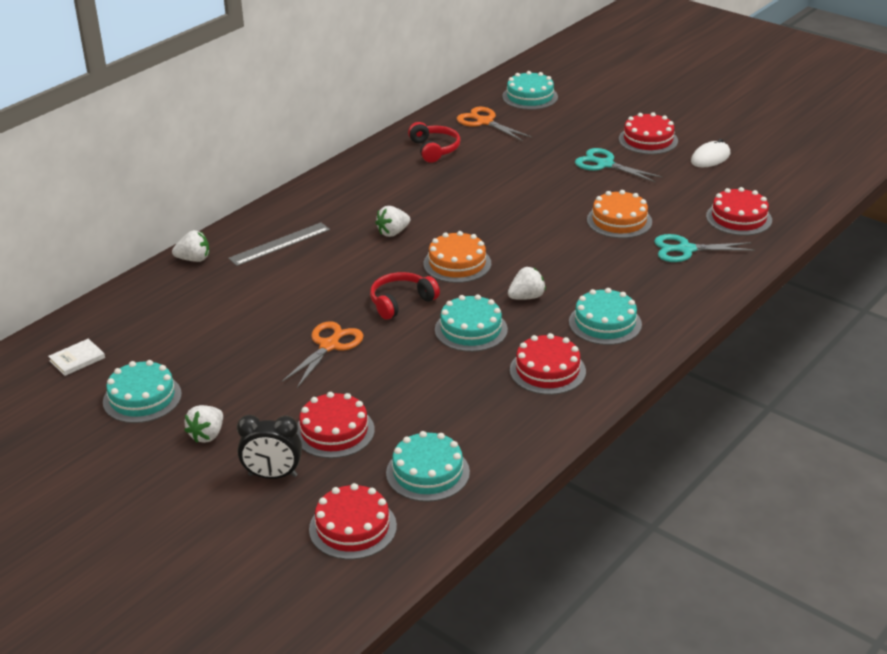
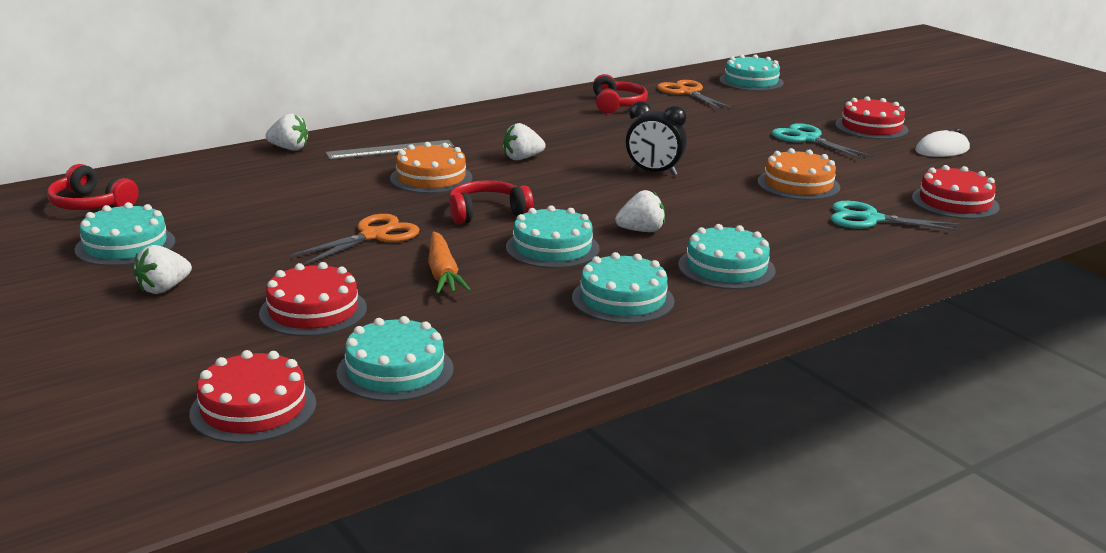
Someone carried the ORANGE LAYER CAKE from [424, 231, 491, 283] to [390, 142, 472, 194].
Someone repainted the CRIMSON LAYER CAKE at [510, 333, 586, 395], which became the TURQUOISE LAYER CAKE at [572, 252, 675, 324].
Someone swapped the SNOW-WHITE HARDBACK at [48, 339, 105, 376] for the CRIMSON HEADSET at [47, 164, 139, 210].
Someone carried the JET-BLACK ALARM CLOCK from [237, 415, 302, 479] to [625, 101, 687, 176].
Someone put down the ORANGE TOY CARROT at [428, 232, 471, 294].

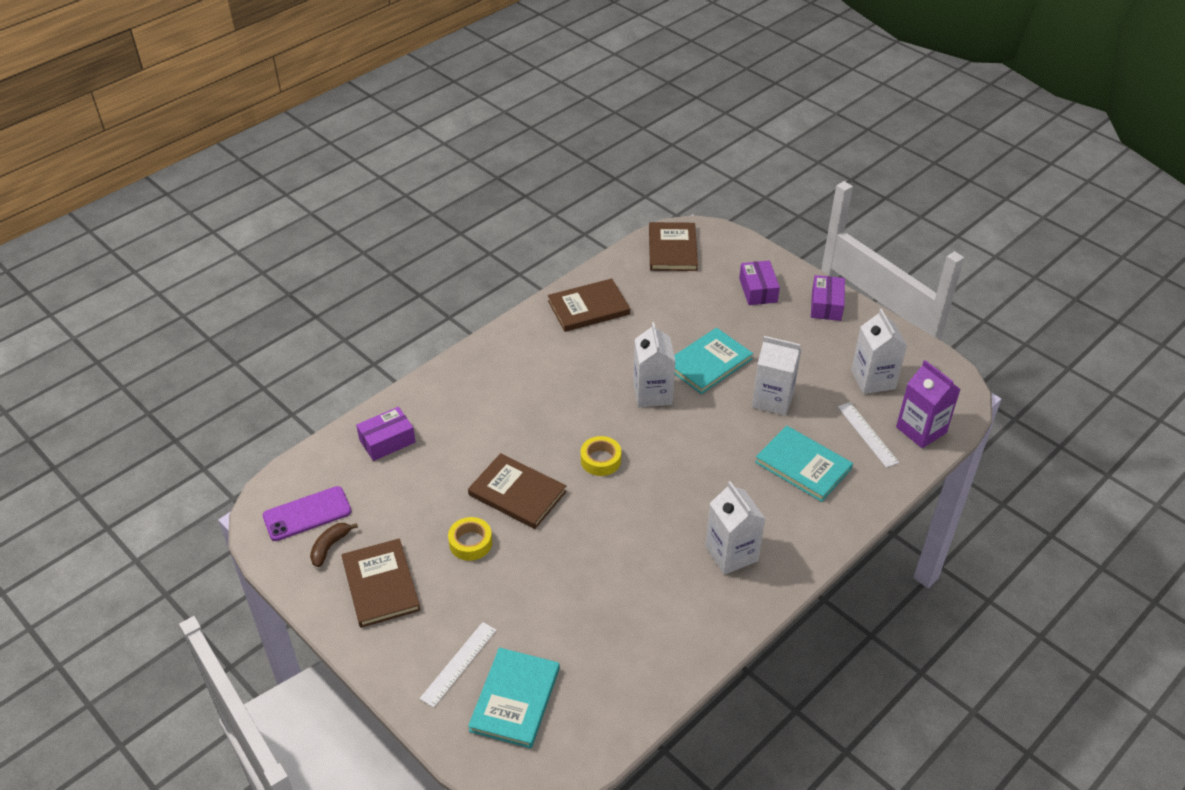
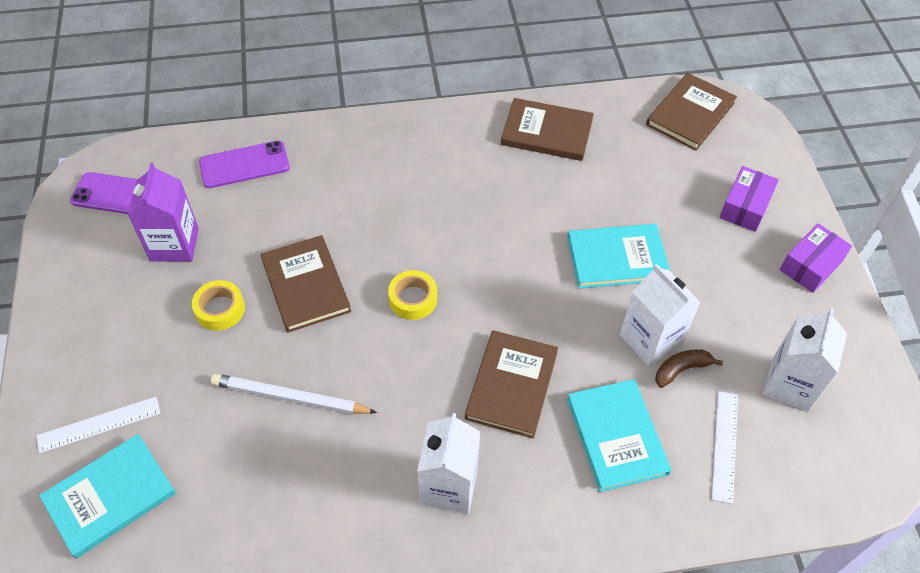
Someone took away the SNOW-WHITE MILK CARTON at [633, 322, 676, 408].
Someone carried the ROYAL PURPLE MILK CARTON from [896, 360, 961, 448] to [128, 163, 199, 261].
Someone swapped the ROYAL PURPLE PACKAGE at [356, 407, 416, 461] for the ROYAL PURPLE MOBILE PHONE at [199, 141, 290, 188].
Someone carried the RUSSET BANANA FRUIT from [310, 523, 358, 567] to [655, 349, 723, 388].
Someone carried the RUSSET HARDBACK from [342, 538, 421, 628] to [465, 330, 558, 439].
Someone put down the SNOW-WHITE PENCIL at [211, 374, 377, 414].

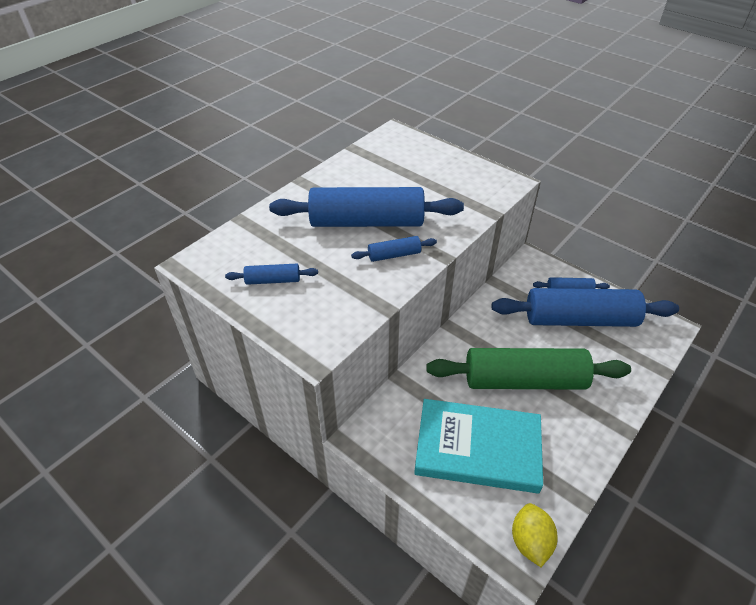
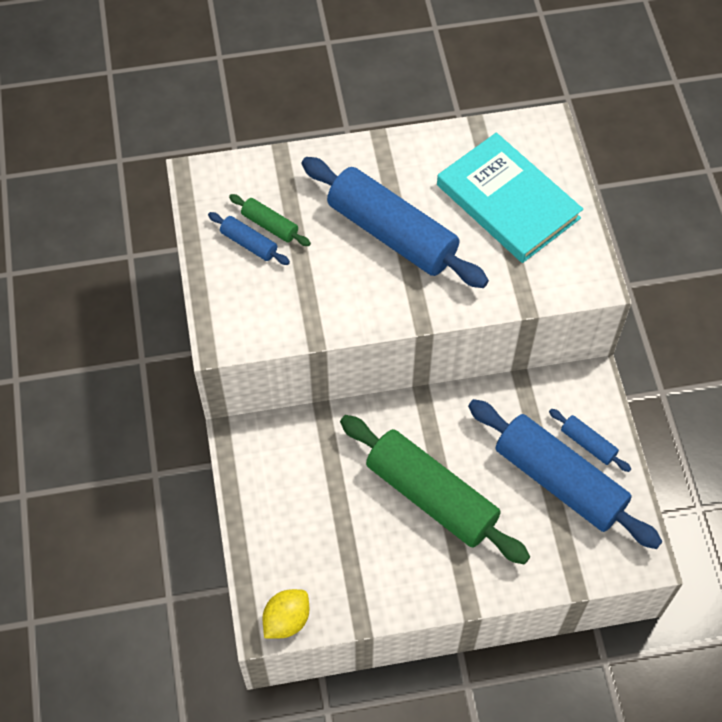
Someone took away the BLUE ROLLING PIN at [351, 236, 437, 262].
Someone carried the TURQUOISE HARDBACK from [414, 399, 543, 493] to [437, 133, 583, 263].
Someone put down the LEAF-GREEN ROLLING PIN at [229, 194, 311, 246].

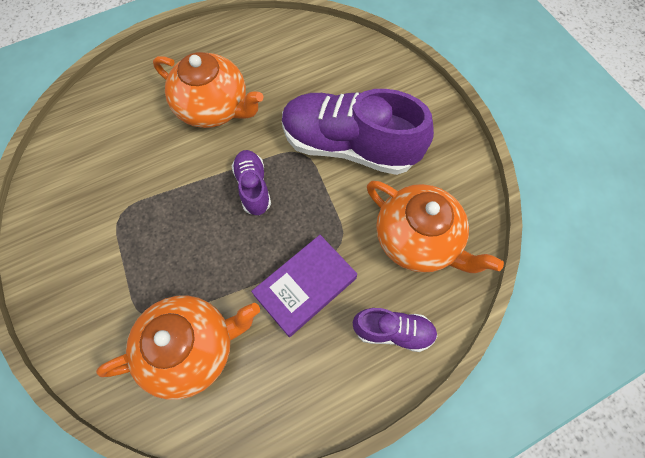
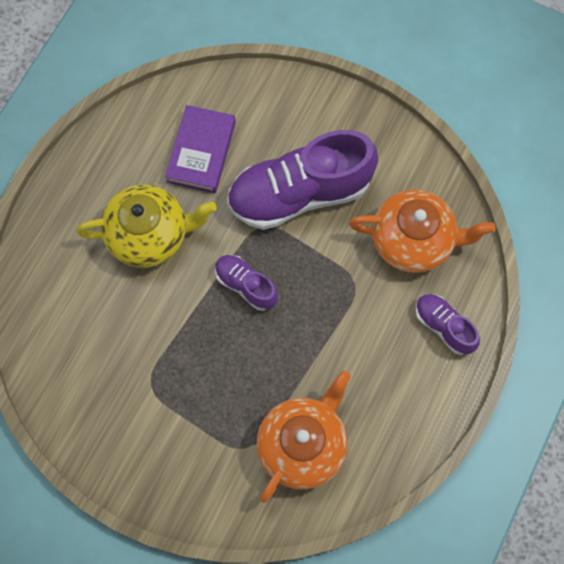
Someone repainted the ORANGE CHINA TEAPOT at [153, 52, 263, 128], which became the YELLOW CHINA TEAPOT at [77, 185, 217, 267].
Someone carried the ROYAL PURPLE HARDBACK from [251, 235, 357, 337] to [165, 105, 236, 193].
Someone rotated the ROYAL PURPLE SNEAKER at [353, 308, 438, 352] by 105 degrees counterclockwise.

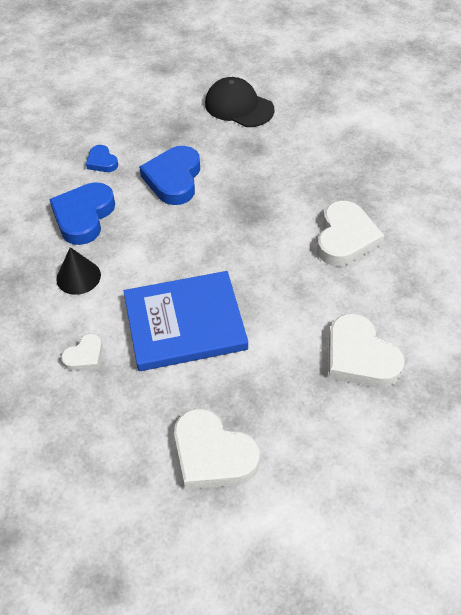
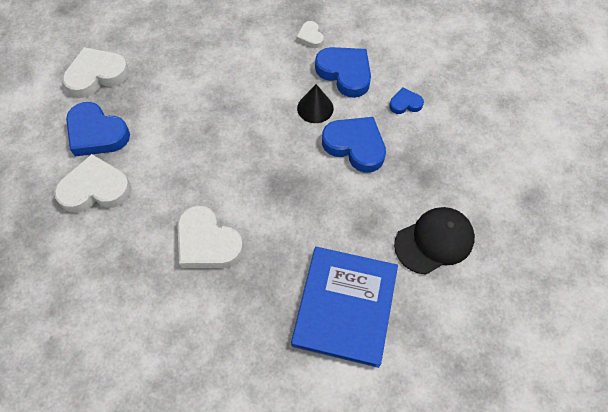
Someone carried the JET-BLACK SOLID CONE from [56, 247, 101, 295] to [297, 84, 334, 123].
Someone carried the BLUE HARDBACK from [124, 271, 248, 371] to [291, 247, 398, 368].
Someone carried the SNOW-WHITE HEART from [61, 334, 103, 371] to [296, 21, 324, 48].
Someone put down the BLUE HEART at [66, 102, 130, 156].

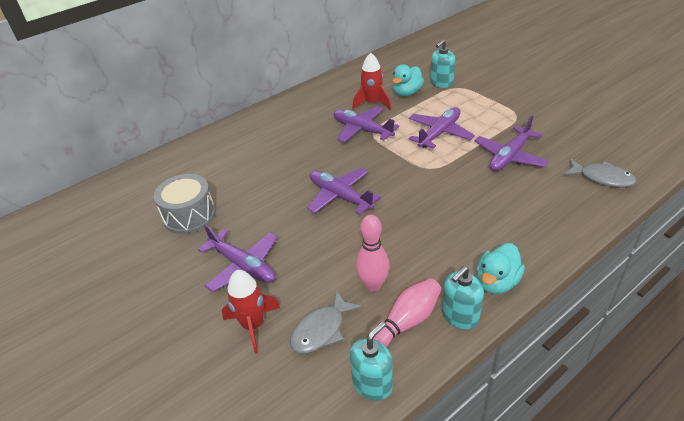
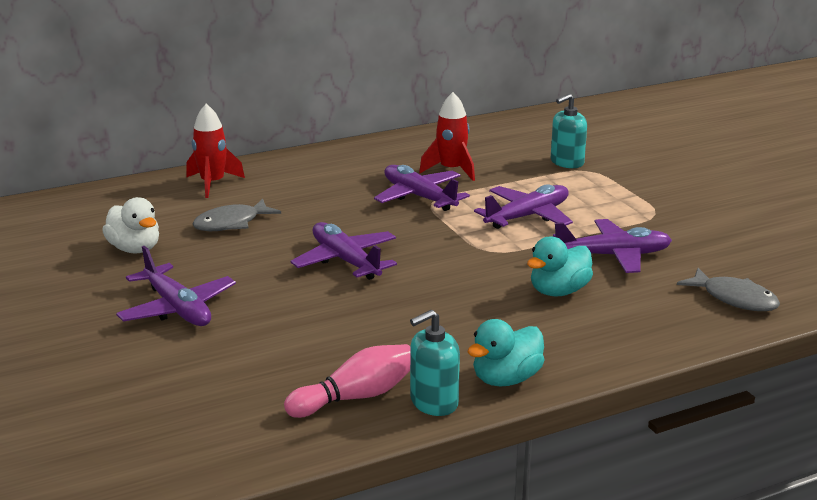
Someone carried the TURQUOISE DUCK from [392, 65, 424, 96] to [527, 236, 593, 297].
Someone rotated the ROYAL PURPLE PLANE at [474, 116, 549, 171] by 150 degrees counterclockwise.
Someone swapped the GRAY DRUM at [154, 174, 216, 234] for the SNOW-WHITE DUCK at [102, 197, 159, 254].
Someone took away the ROSE-PINK BOWLING PIN at [356, 215, 390, 292].
Someone carried the CRIMSON TOY ROCKET from [222, 270, 280, 354] to [186, 104, 245, 198].
Someone carried the GRAY FISH FIGURE from [290, 290, 362, 353] to [193, 199, 281, 231].
Someone took away the TURQUOISE SOAP PUMP at [350, 322, 393, 401].

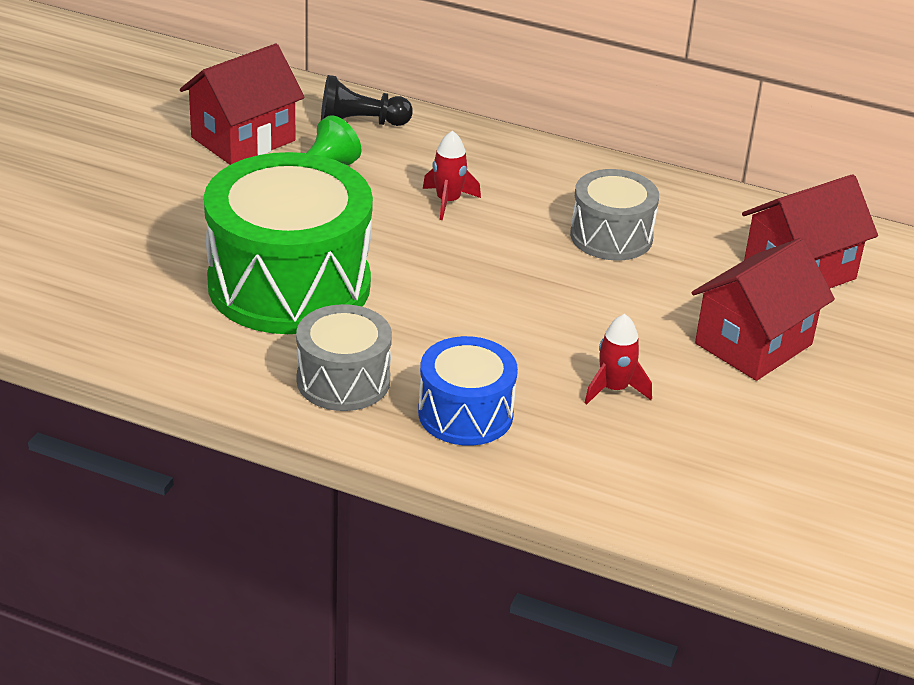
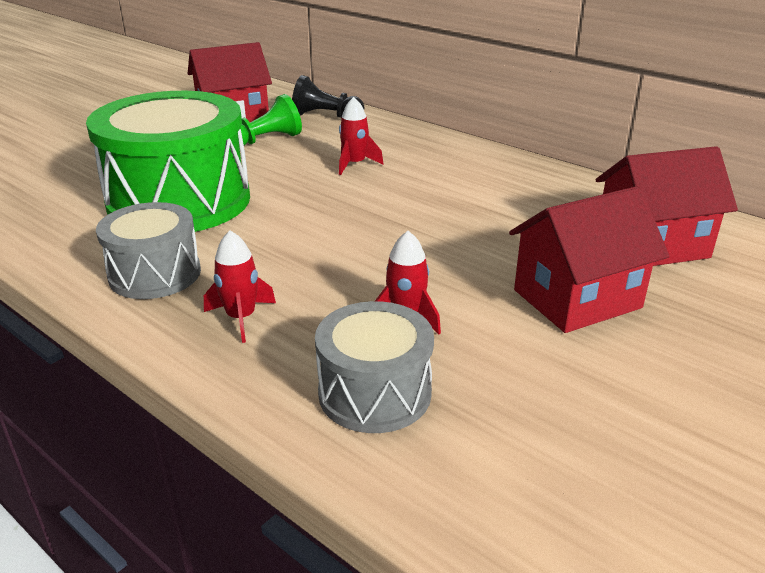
Someone carried the GRAY DRUM from [570, 169, 659, 261] to [315, 301, 434, 433].
Someone swapped the BLUE DRUM at [418, 336, 518, 446] for the CRIMSON TOY ROCKET at [204, 231, 276, 343].

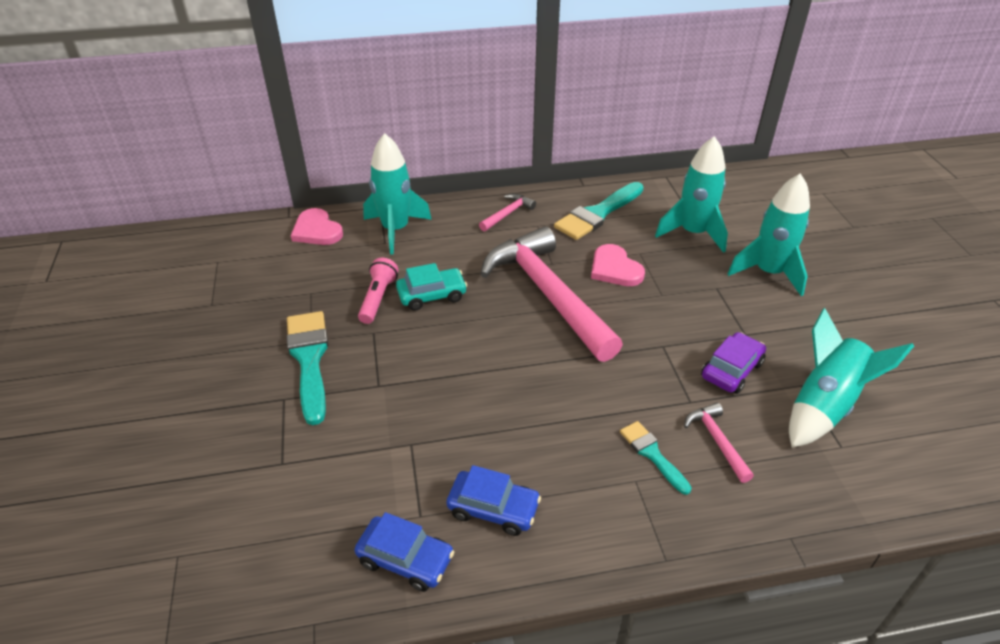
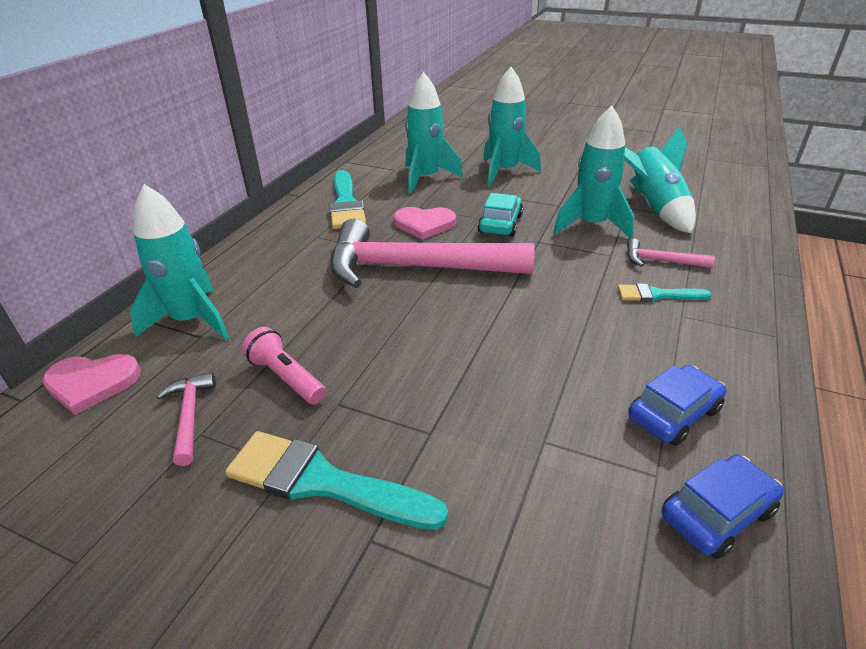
Someone carried the ROSE-PINK HAMMER from [479, 194, 536, 231] to [157, 372, 216, 466].
Someone carried the TURQUOISE TOY CAR from [396, 263, 467, 311] to [478, 193, 523, 237].
Someone swapped the ROYAL PURPLE TOY CAR at [701, 332, 766, 394] for the TURQUOISE TOY ROCKET at [553, 106, 634, 239].

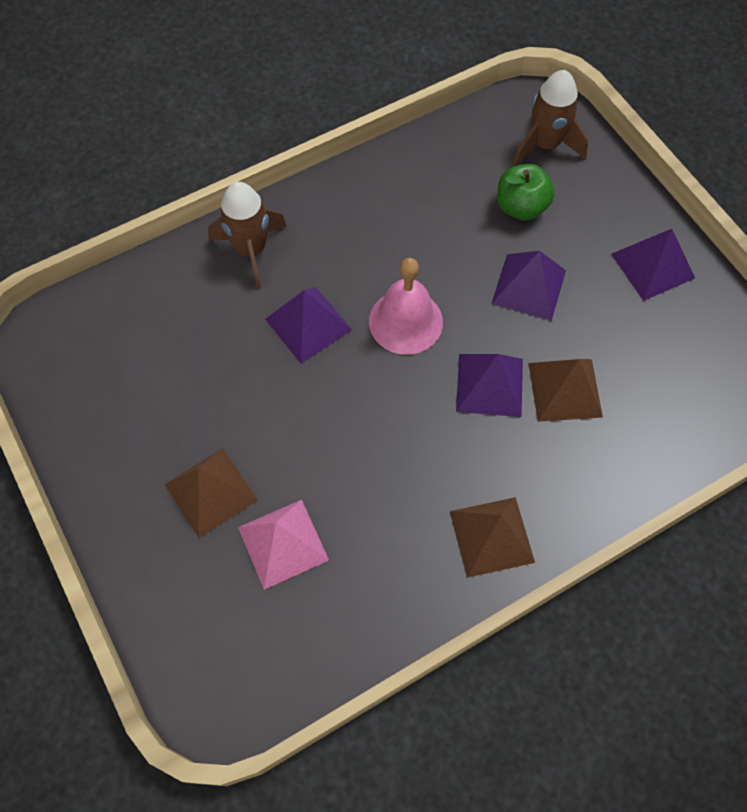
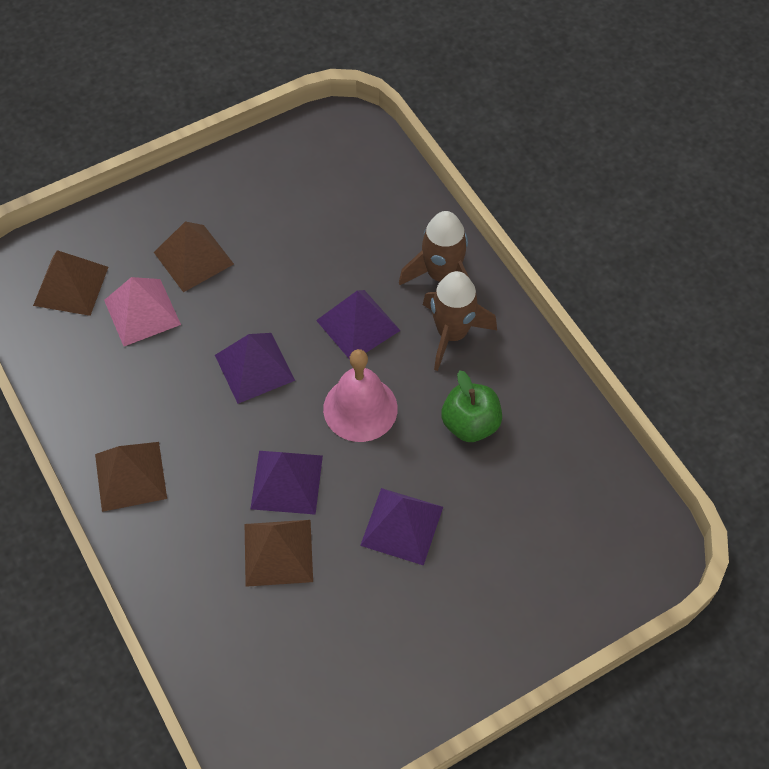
Someone carried the RUSSET TOY ROCKET from [512, 70, 588, 166] to [423, 271, 497, 371].
Someone carried the LEAF-GREEN TOY APPLE from [497, 164, 555, 221] to [441, 370, 502, 442].
Someone carried the ROYAL PURPLE PYRAMID from [611, 229, 695, 301] to [215, 333, 295, 404].
Someone put down the RUSSET PYRAMID at [33, 250, 108, 316].

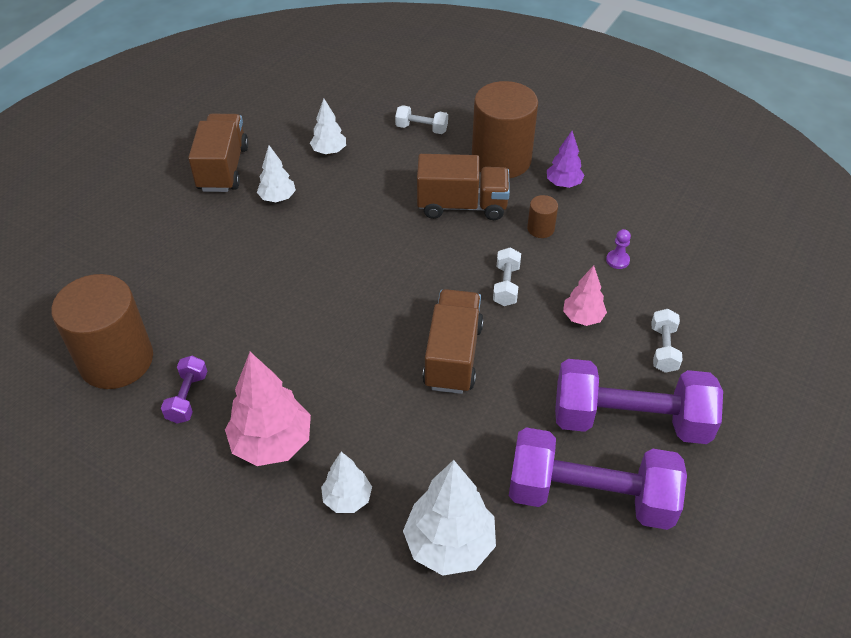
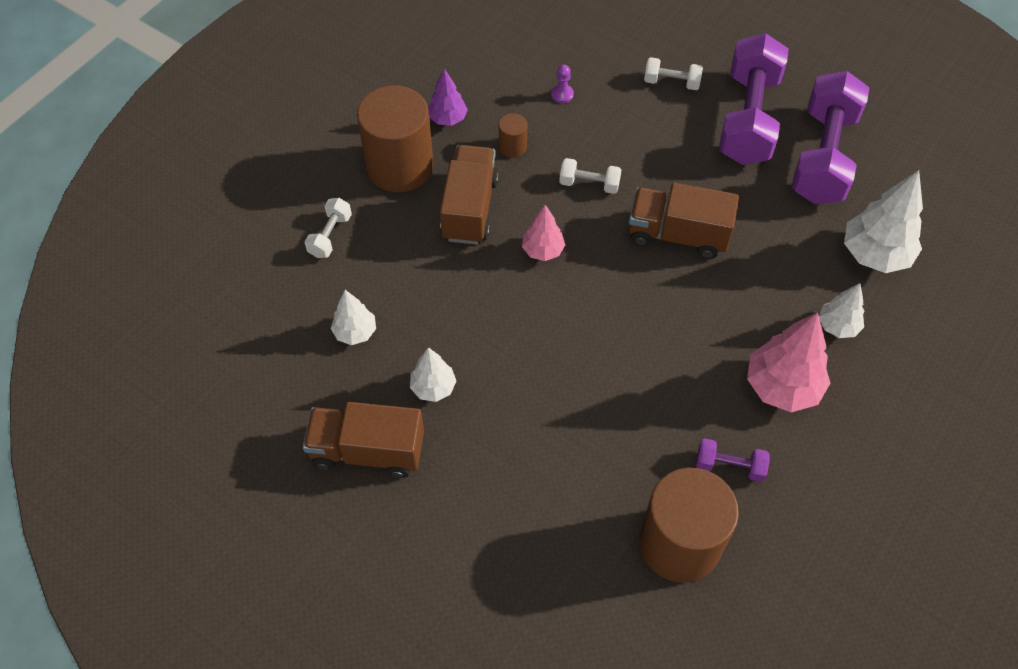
Someone carried the ROSE-PINK TREE from [563, 265, 607, 326] to [522, 205, 565, 261].

